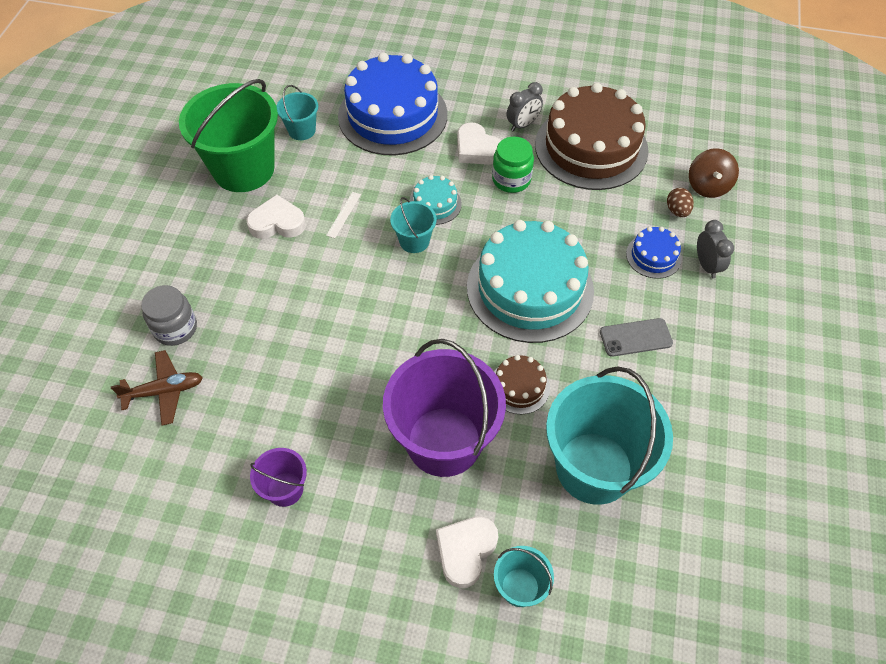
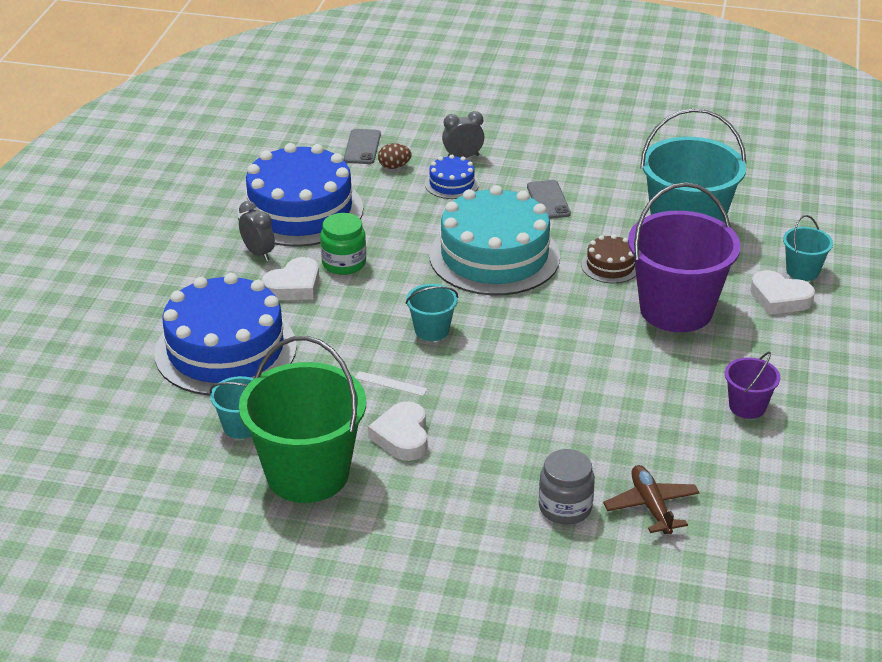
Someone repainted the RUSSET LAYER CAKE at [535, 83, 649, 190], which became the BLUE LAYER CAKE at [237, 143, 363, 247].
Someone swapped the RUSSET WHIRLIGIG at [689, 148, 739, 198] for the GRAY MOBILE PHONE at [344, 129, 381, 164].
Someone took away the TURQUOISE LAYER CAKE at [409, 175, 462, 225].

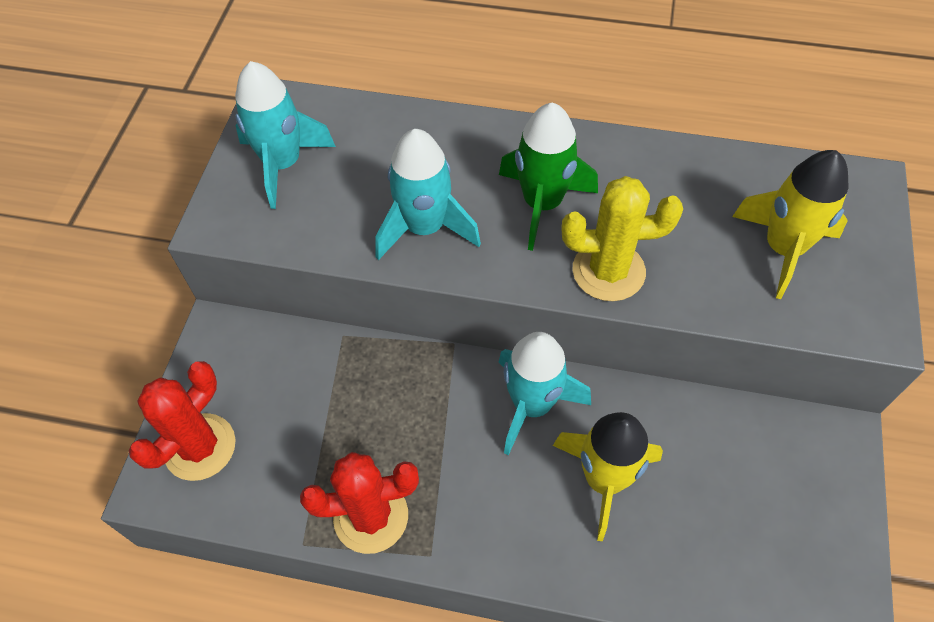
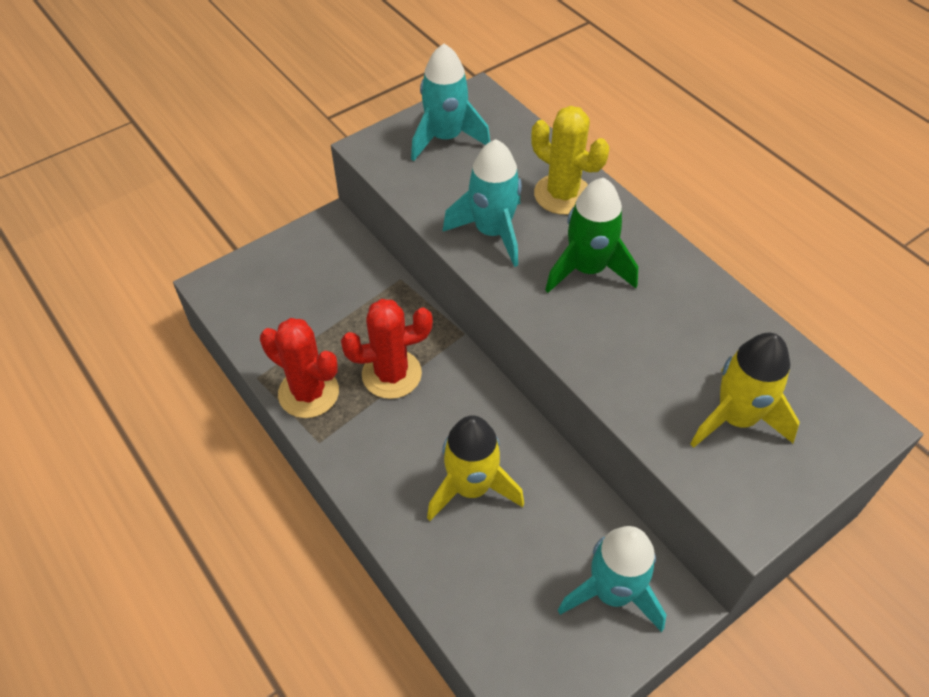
Someone carried the YELLOW CACTUS from [562, 176, 683, 301] to [531, 106, 609, 215].
Someone carried the TURQUOISE TOY ROCKET from [499, 332, 591, 455] to [558, 526, 666, 632].
Someone carried the CRIMSON CACTUS from [129, 361, 236, 481] to [341, 299, 433, 399].

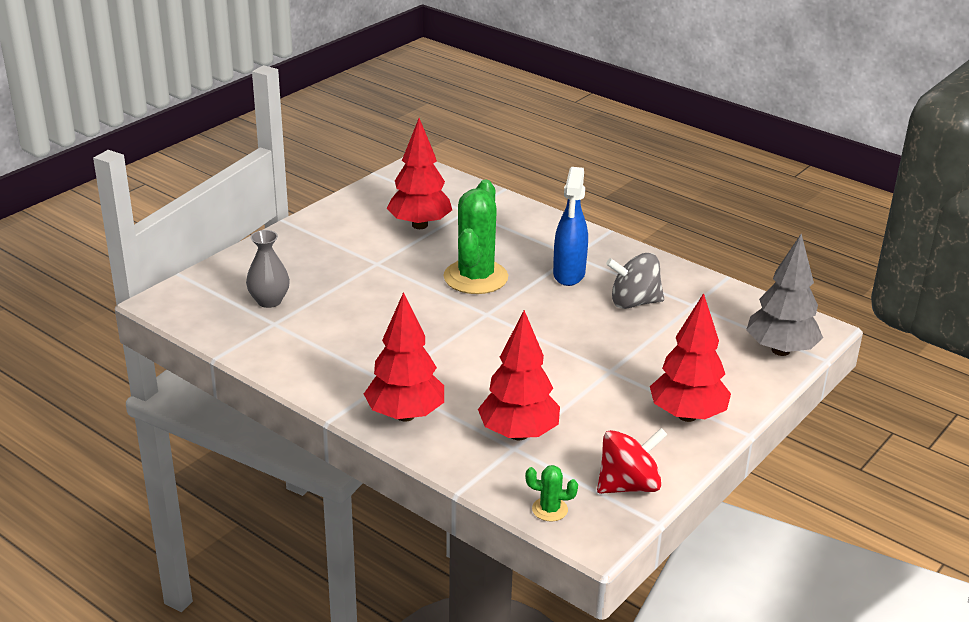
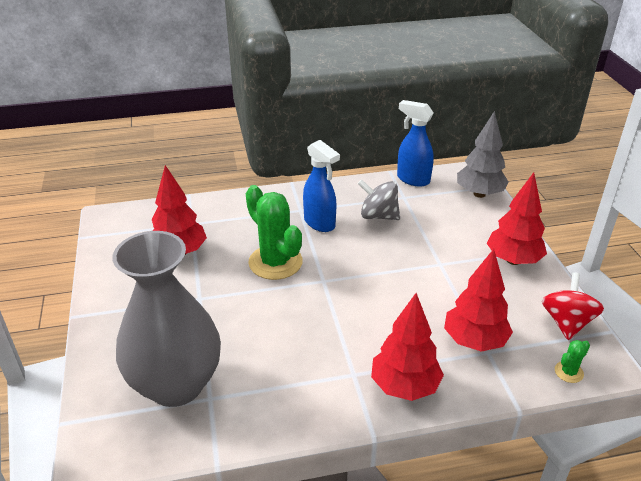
Someone scaled the GRAY TALL VASE at [246, 230, 290, 308] by 2.33.
Someone rotated the GRAY WHIRLIGIG at [606, 253, 664, 309] by 75 degrees clockwise.
Someone put down the BLUE SPRAY CLEANER at [397, 100, 434, 186].

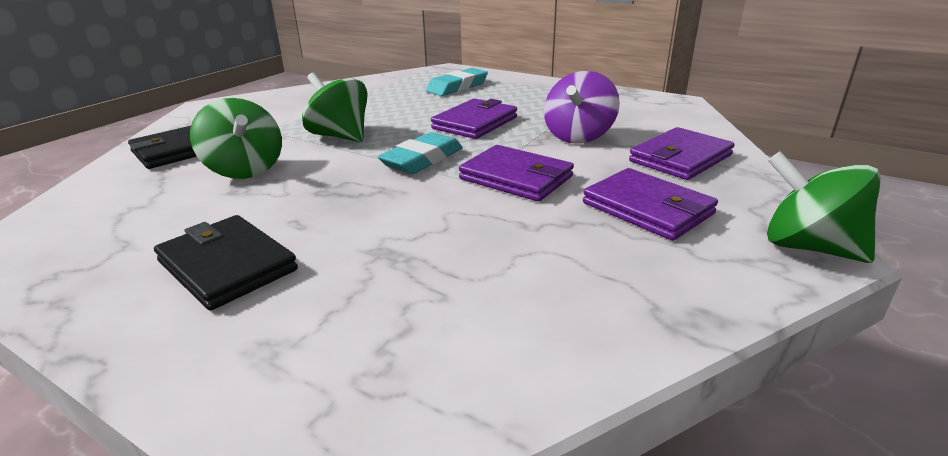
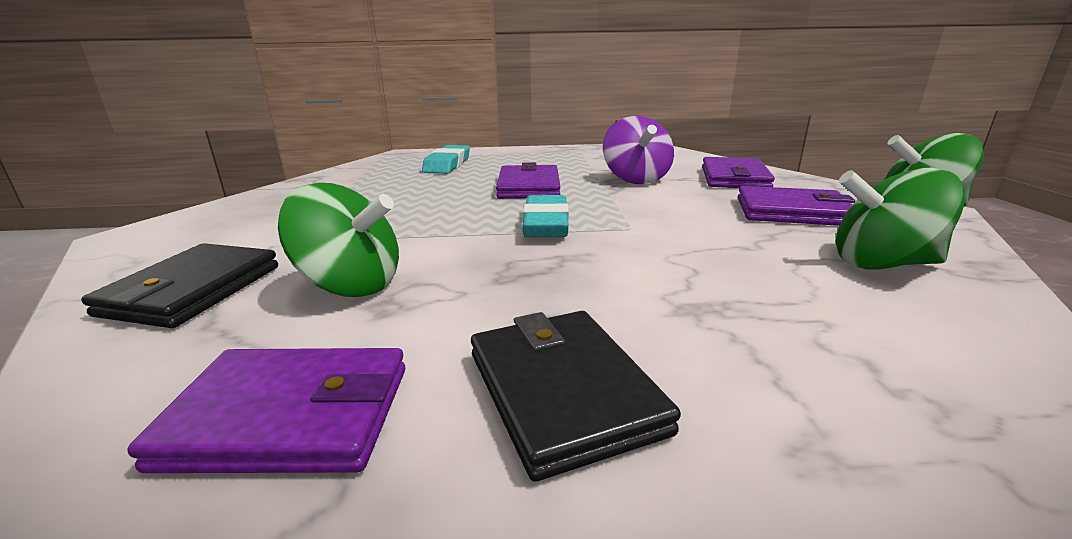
Someone carried the LEAF-GREEN WHIRLIGIG from [302, 72, 367, 142] to [836, 168, 965, 270].
Someone carried the ROYAL PURPLE CARD WALLET from [459, 145, 574, 202] to [127, 348, 405, 473].
Someone rotated the JET-BLACK CARD WALLET at [154, 215, 298, 311] by 60 degrees clockwise.

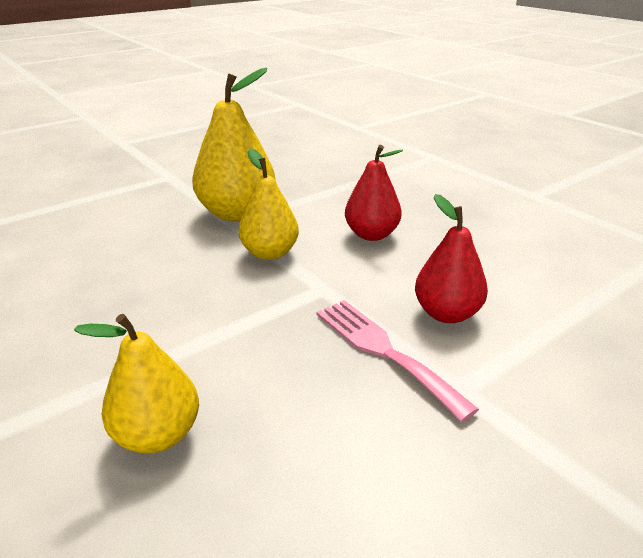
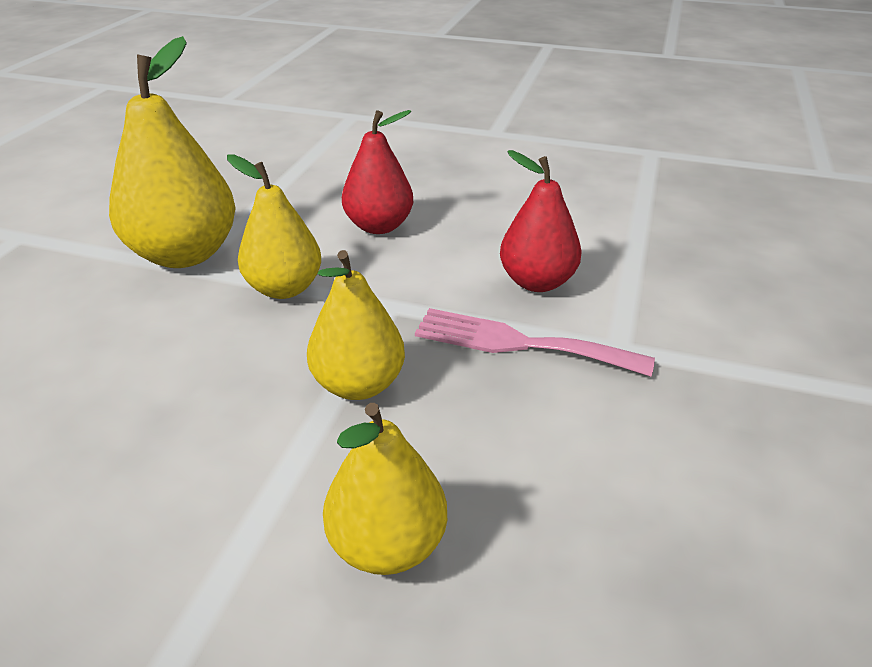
Someone put down the YELLOW TOY PEAR at [307, 250, 405, 400].

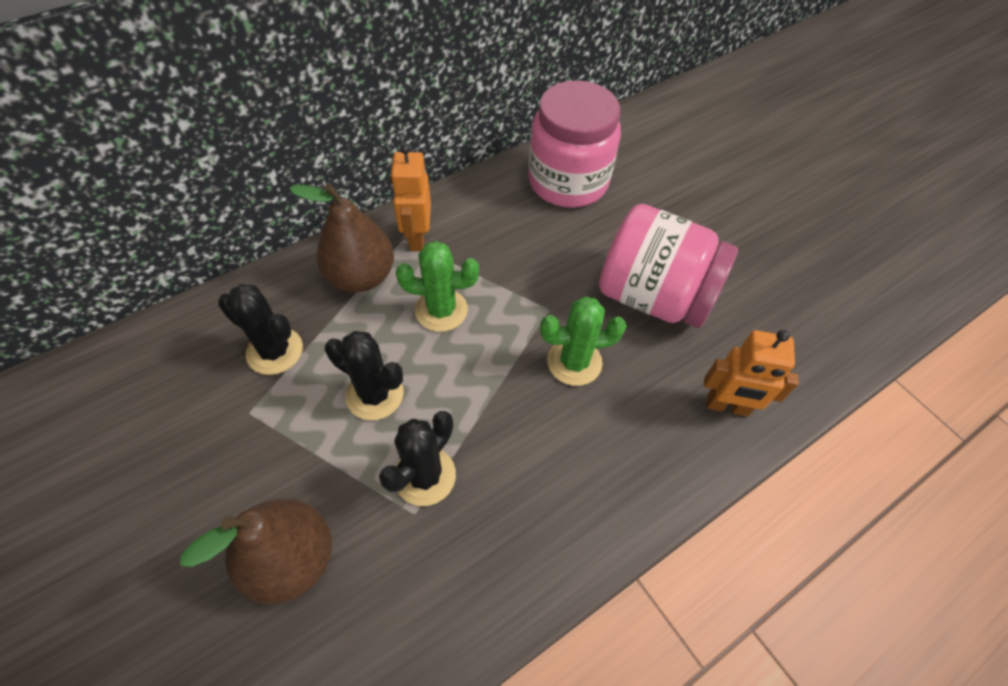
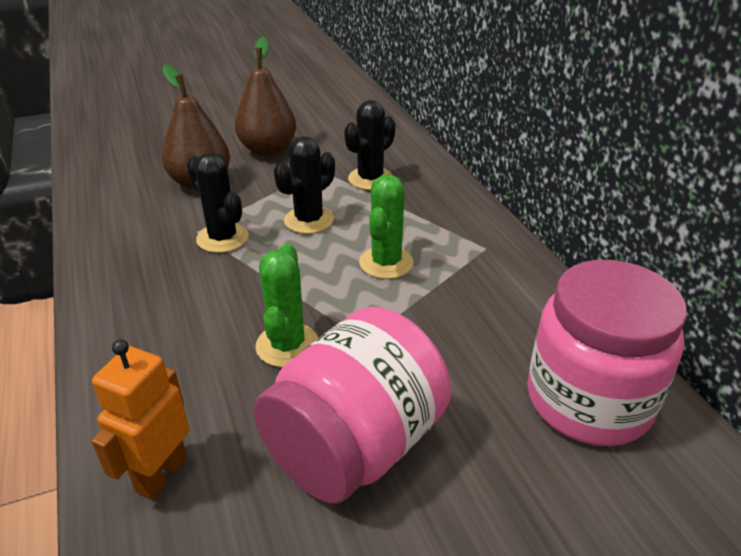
Someone took away the ORANGE ROBOT FIGURE at [390, 144, 431, 251].
Someone carried the RUSSET TOY PEAR from [289, 183, 394, 292] to [235, 37, 296, 156].

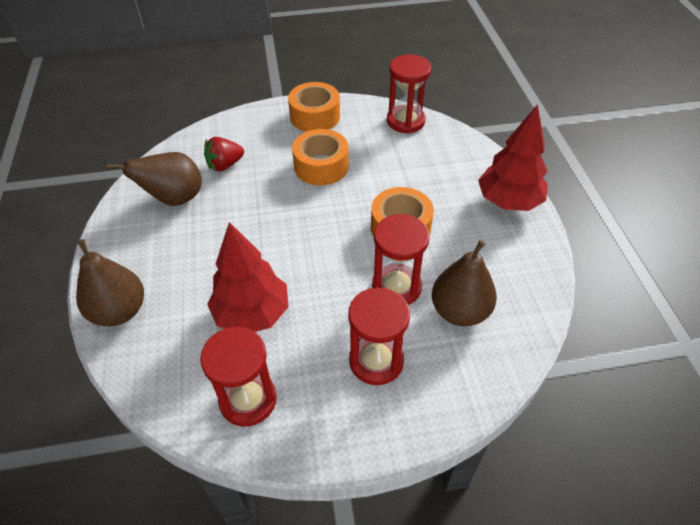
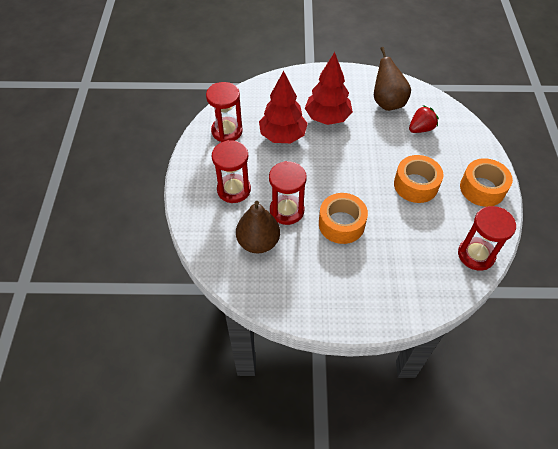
Someone carried the CRIMSON TREE from [478, 104, 548, 211] to [305, 52, 353, 125].
Someone rotated the CRIMSON BERRY at [204, 137, 244, 172] by 75 degrees clockwise.
Someone took away the RUSSET TOY PEAR at [76, 239, 144, 326].

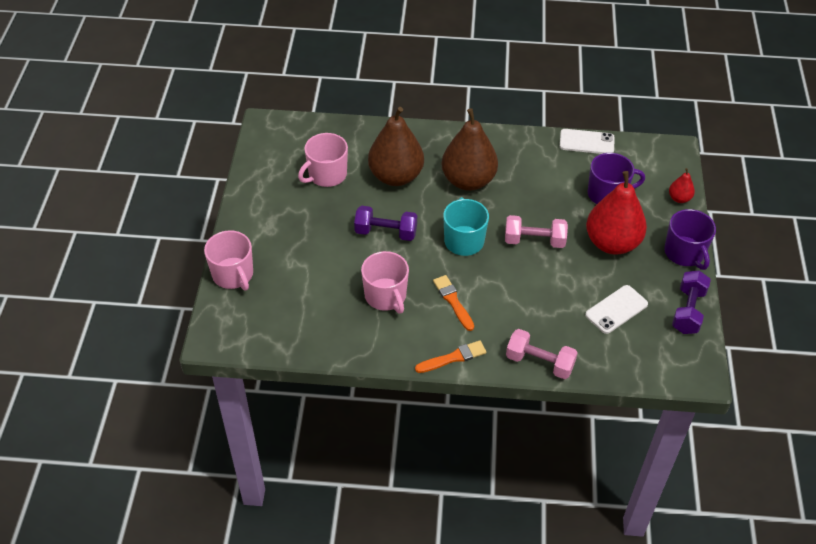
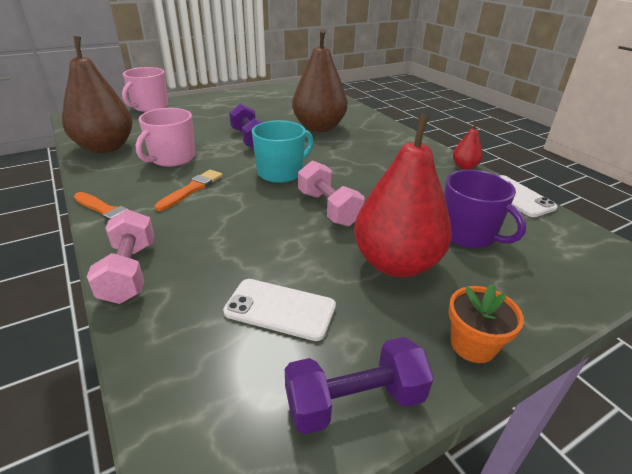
Someone carried the RUSSET TOY PEAR from [442, 108, 498, 191] to [62, 36, 133, 153].
Someone took away the ROSE-PINK MUG at [298, 133, 348, 187].
Someone carried the CRIMSON TOY PEAR from [669, 168, 695, 203] to [453, 121, 483, 170].
Someone swapped the ROYAL PURPLE MUG at [664, 209, 716, 270] for the ORANGE POTTED PLANT at [448, 284, 524, 363].

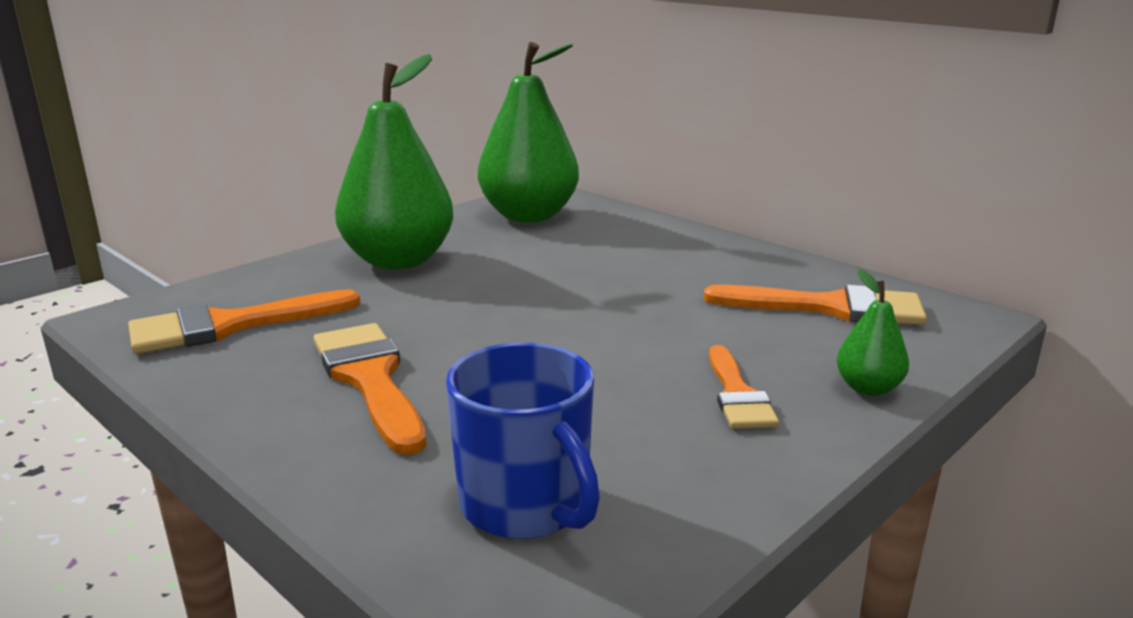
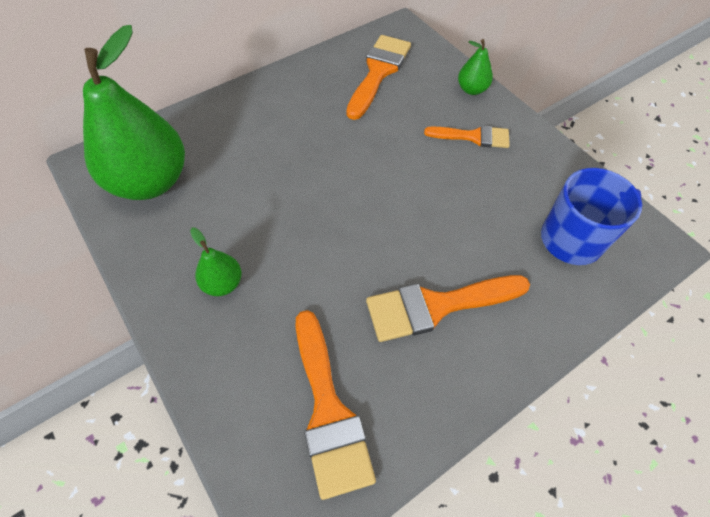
Someone scaled the LEAF-GREEN TOY PEAR at [335, 54, 453, 270] by 0.44.

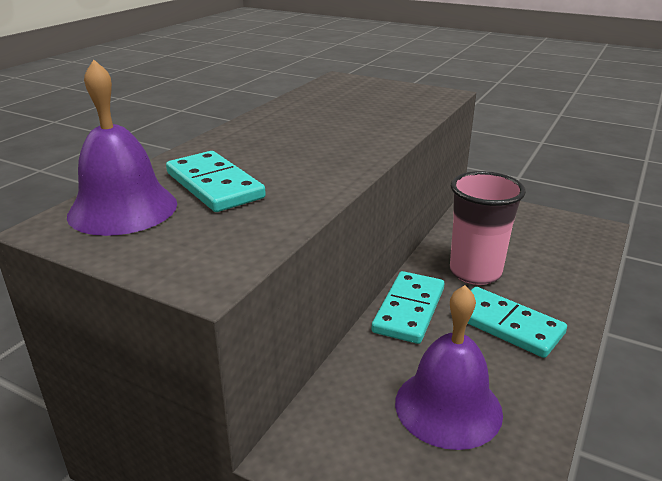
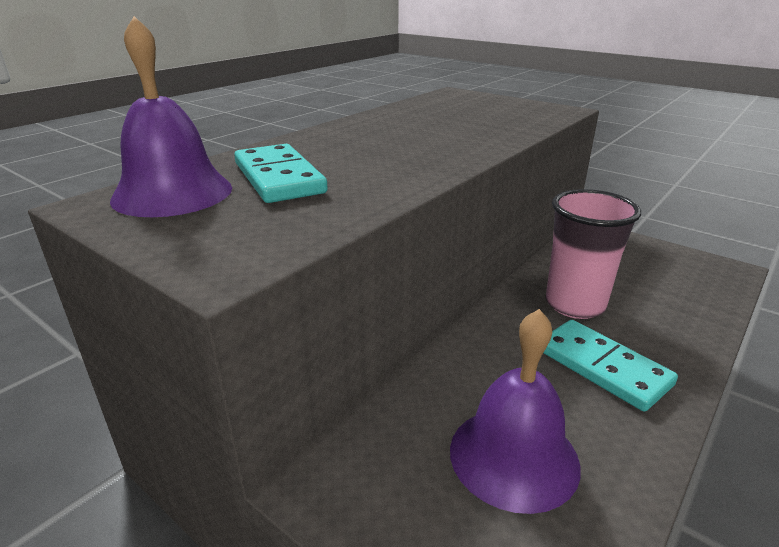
Someone took away the TURQUOISE DOMINO PIECE at [371, 271, 444, 344].

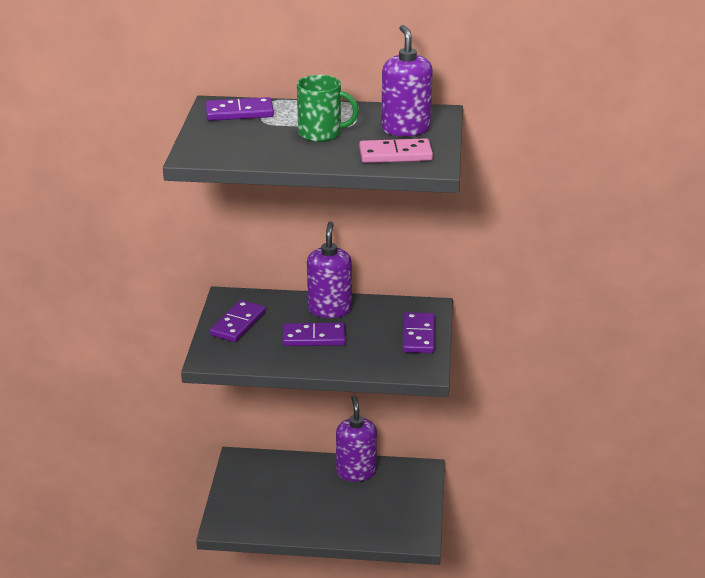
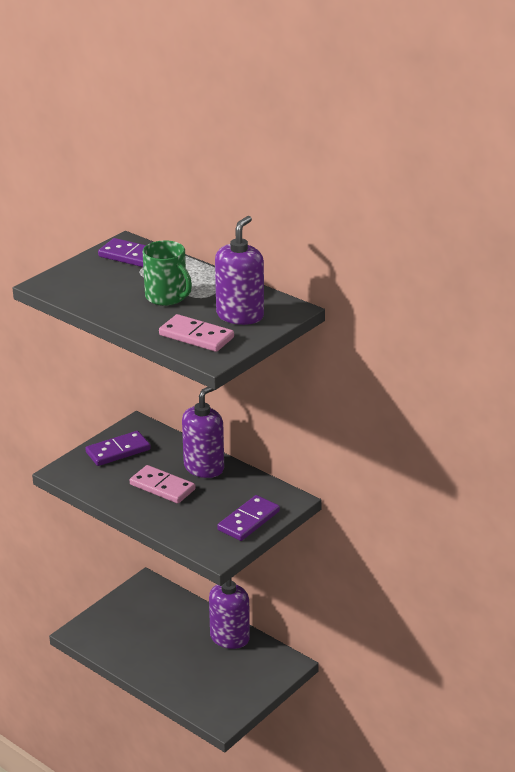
Someone repainted the ROYAL PURPLE DOMINO PIECE at [282, 323, 346, 346], which became the ROSE-PINK DOMINO PIECE at [130, 465, 195, 504].

